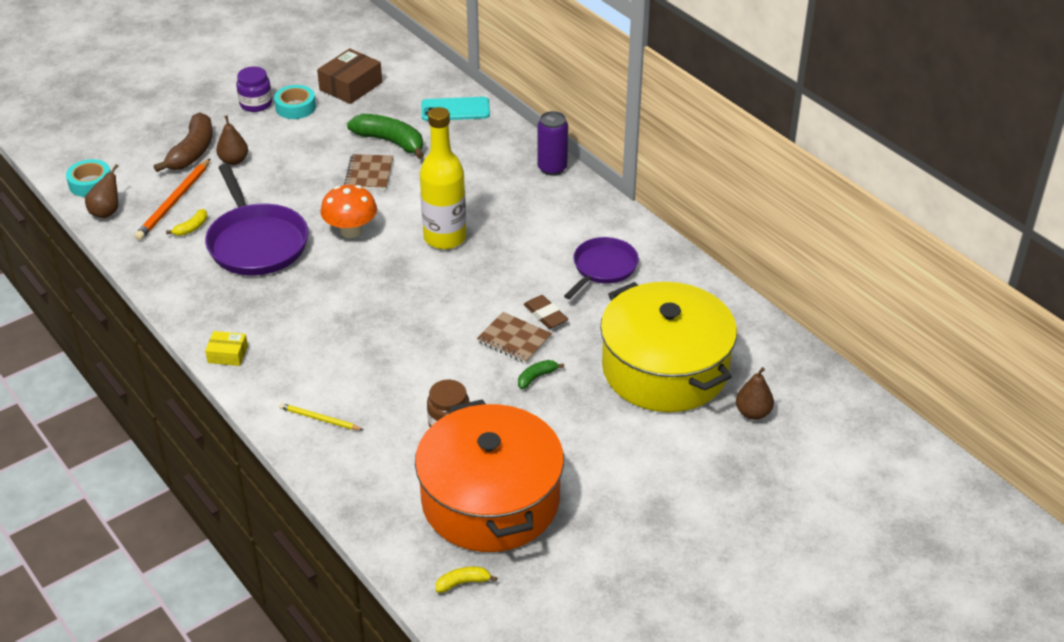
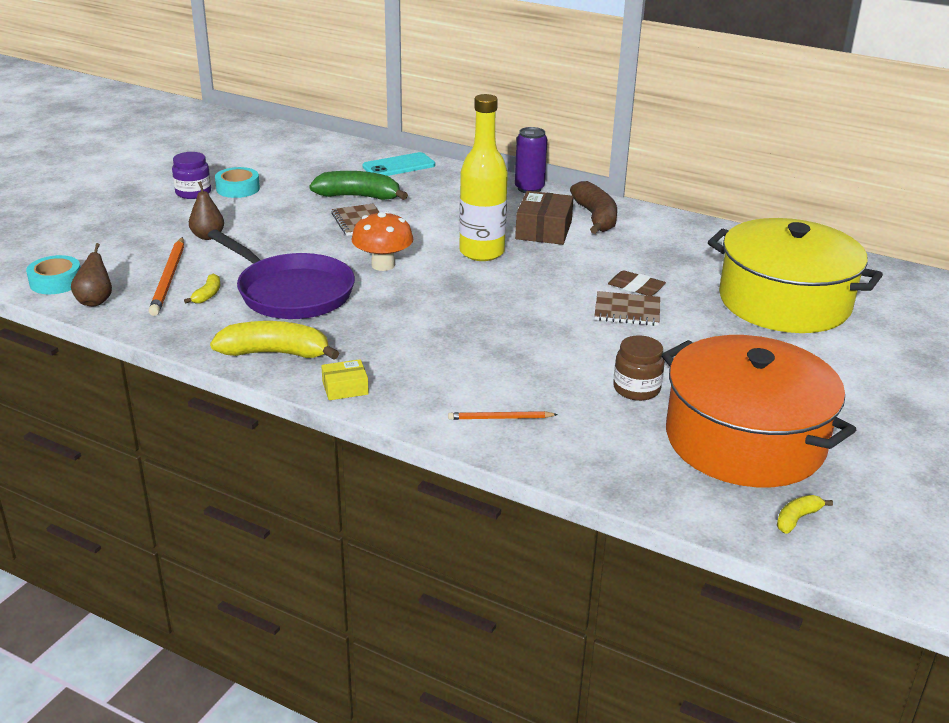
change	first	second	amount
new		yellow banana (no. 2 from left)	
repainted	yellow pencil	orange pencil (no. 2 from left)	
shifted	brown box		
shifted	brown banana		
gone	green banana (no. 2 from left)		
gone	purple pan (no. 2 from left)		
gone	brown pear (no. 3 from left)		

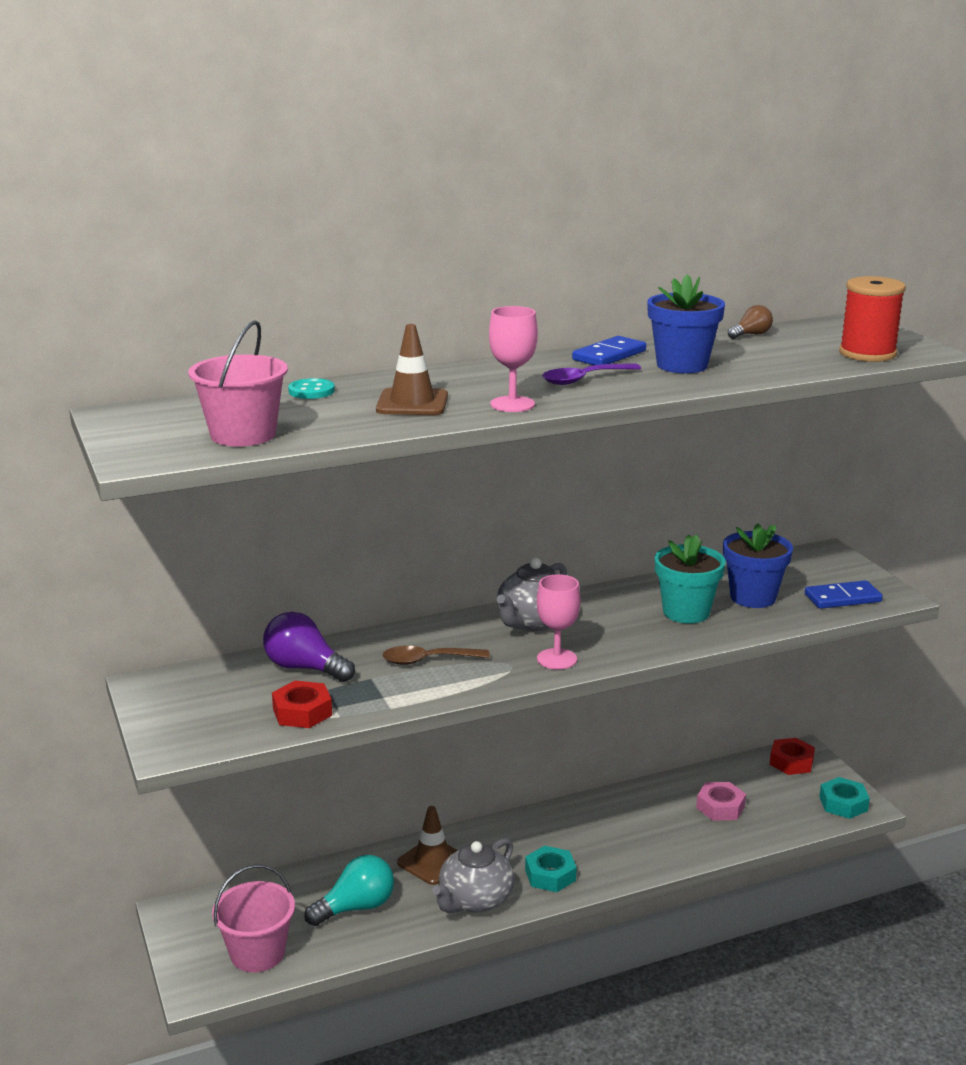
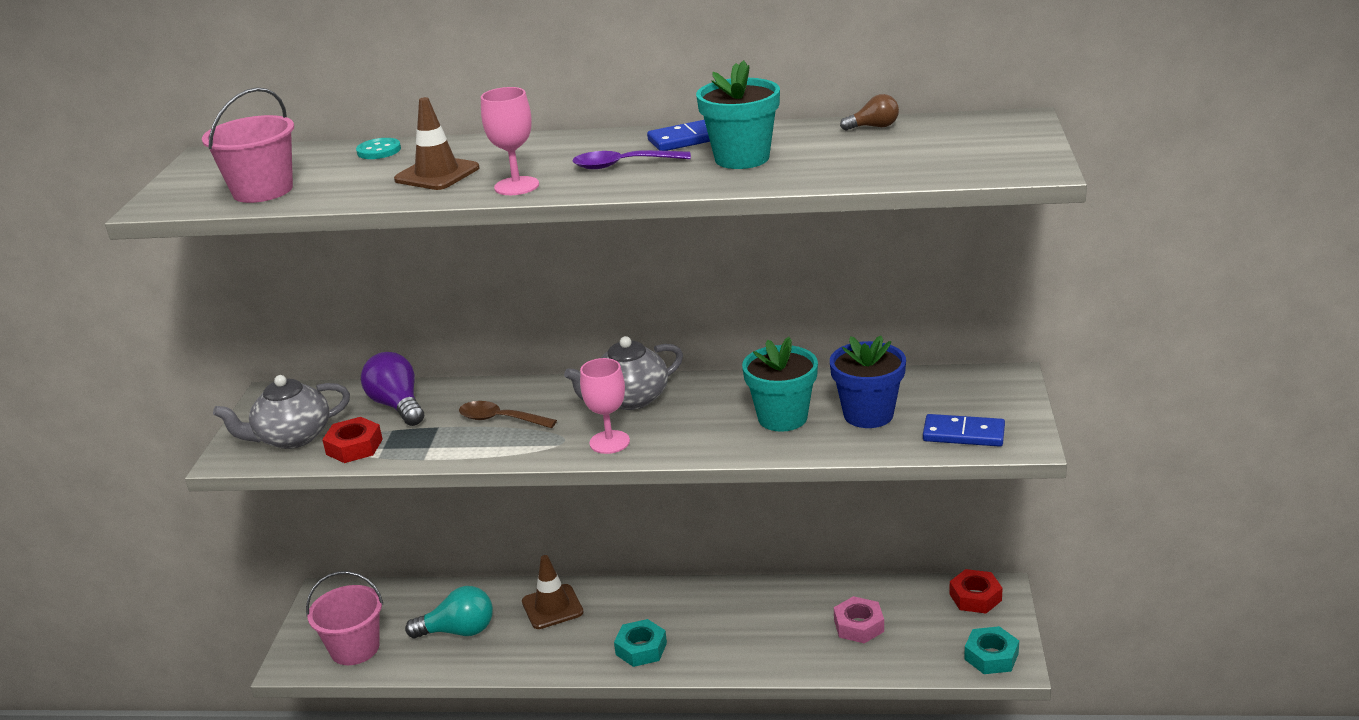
change	first	second	amount
shifted	grey teapot (no. 1 from left)		
repainted	blue flower pot (no. 1 from left)	turquoise flower pot (no. 1 from left)	
gone	red spool		

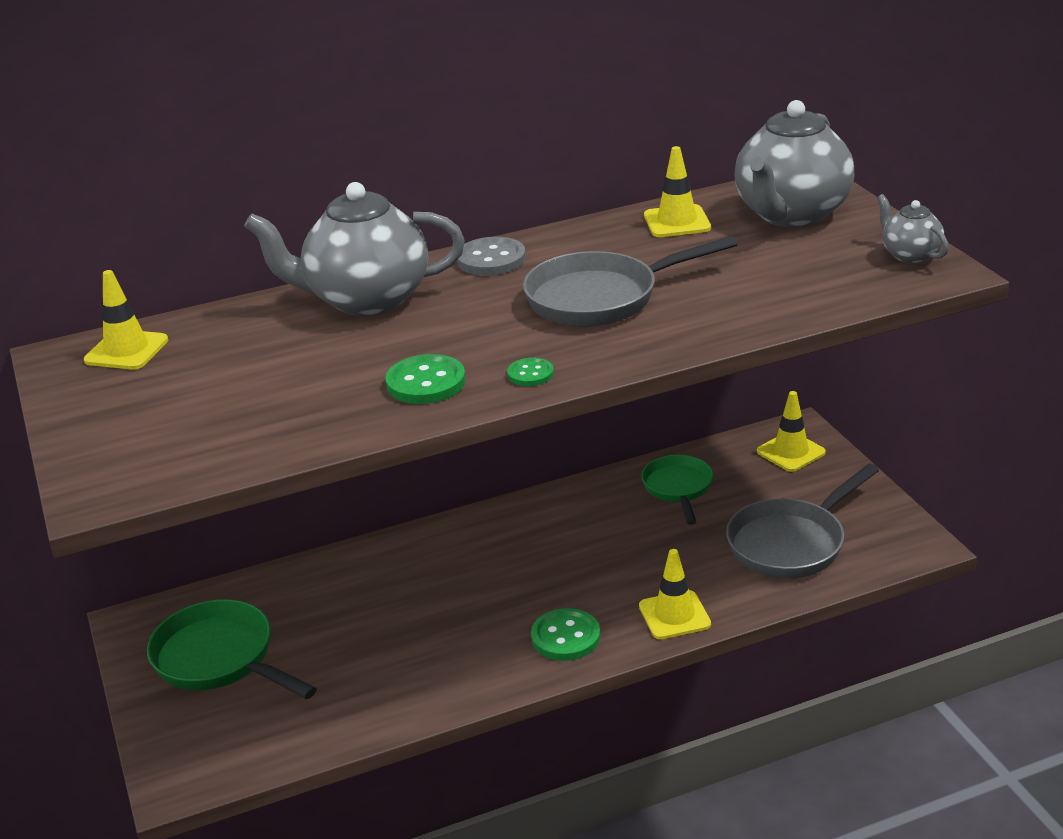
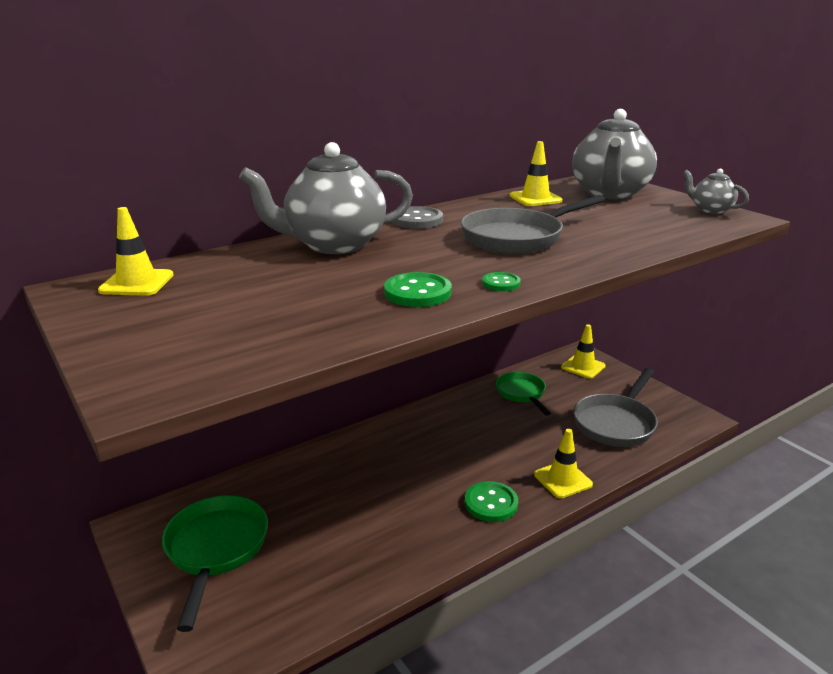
change	first	second	amount
rotated	green pan (no. 1 from left)		60 degrees clockwise

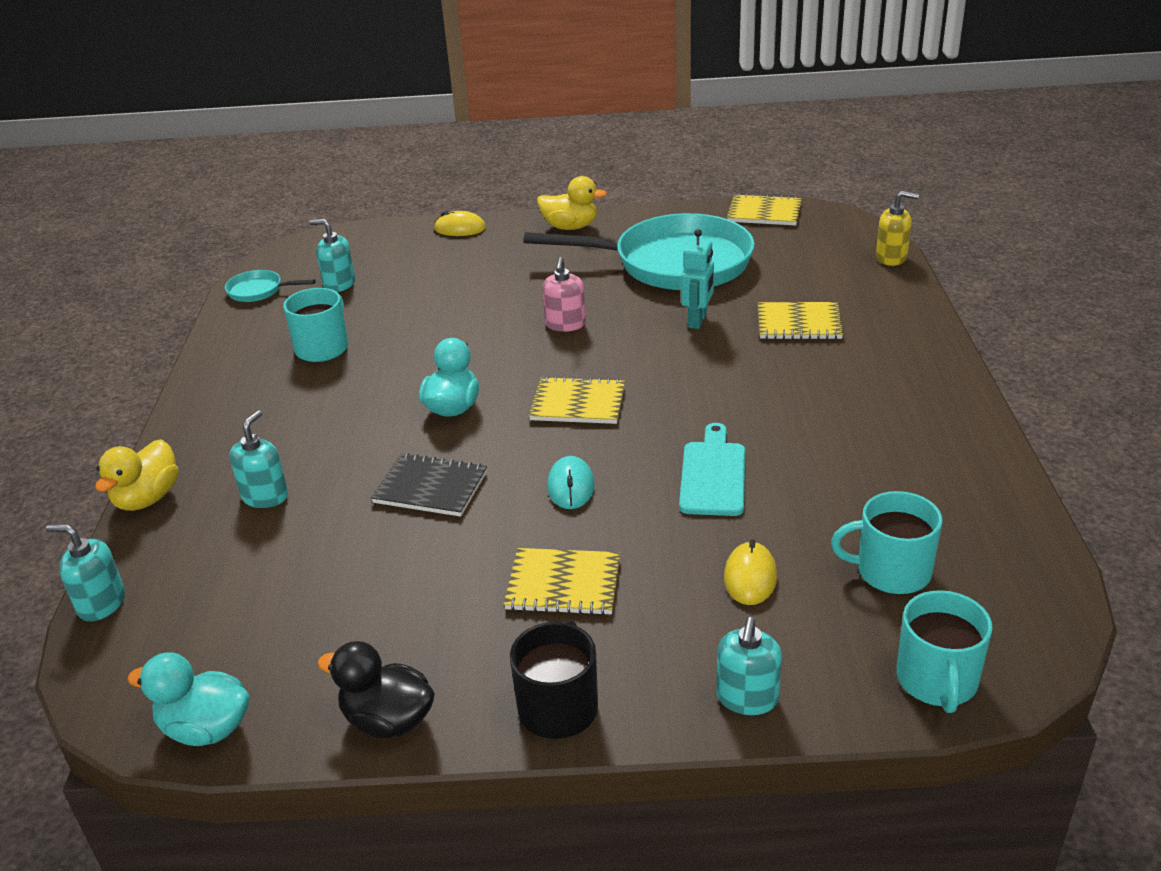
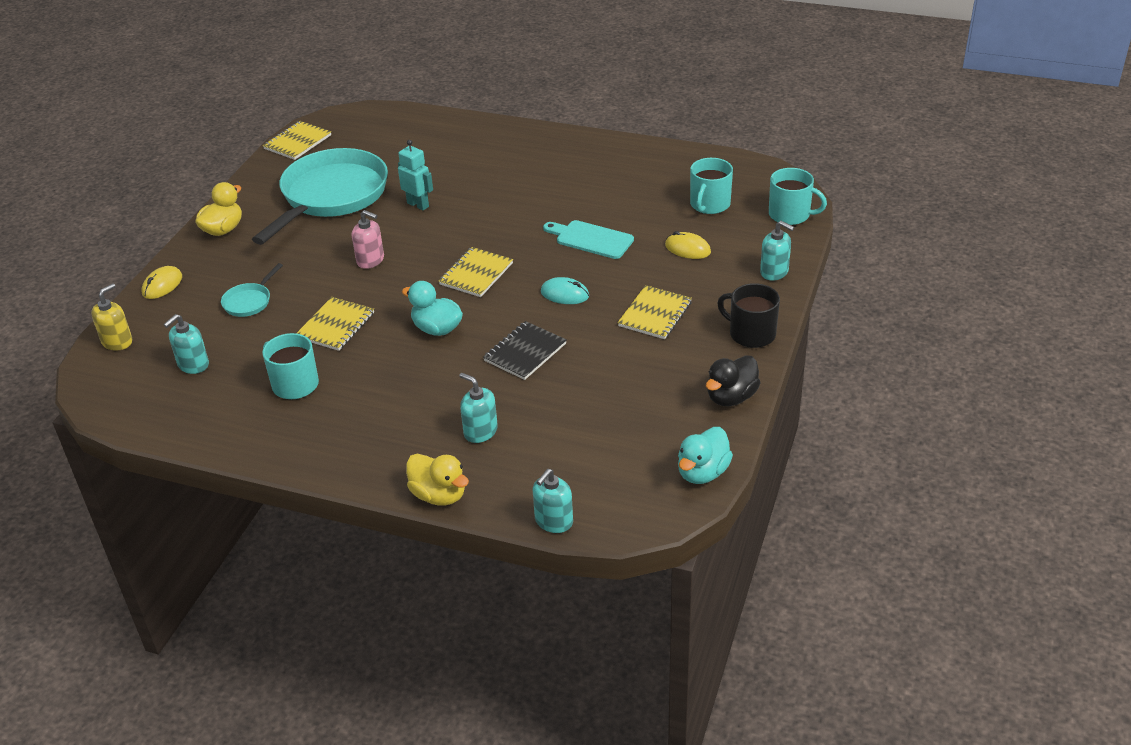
change	first	second	amount
shifted	yellow soap dispenser		
shifted	turquoise pan (no. 1 from left)		
shifted	yellow notebook (no. 4 from left in the first image)	yellow notebook (no. 2 from left)	

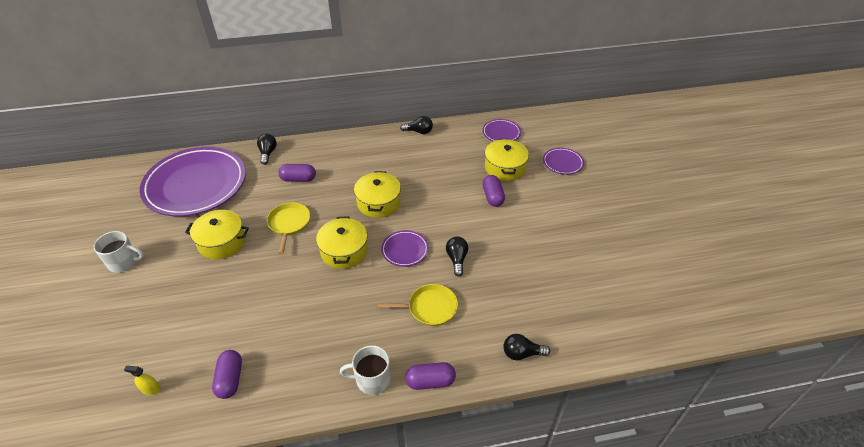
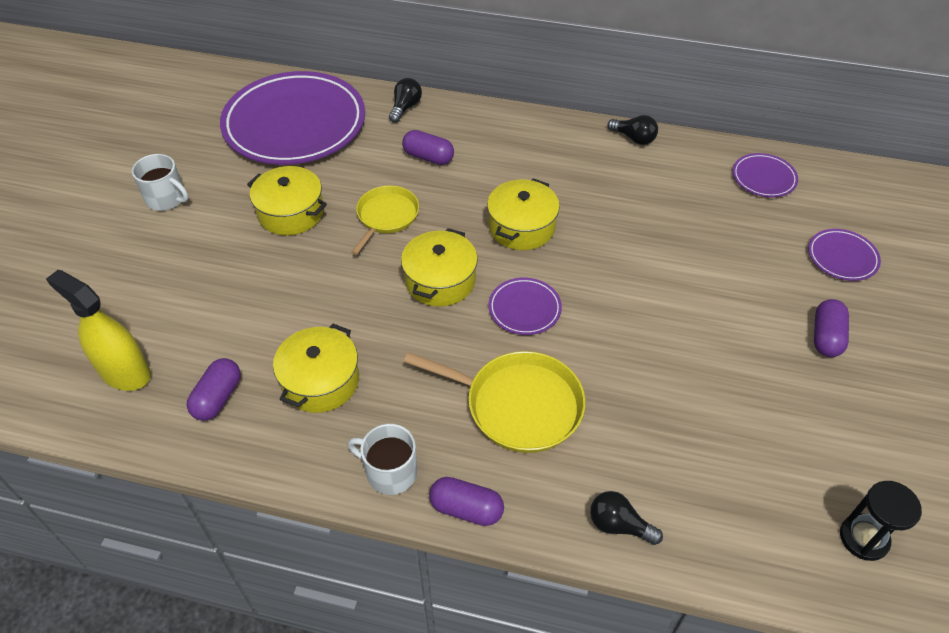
change	first	second	amount
scaled	yellow spray bottle		x2.35
shifted	yellow pot (no. 4 from left in the first image)	yellow pot (no. 2 from left)	
scaled	yellow pan (no. 2 from left)		x1.53
shifted	purple capsule (no. 4 from left)		
new		black hourglass	
gone	black light bulb (no. 3 from left)		

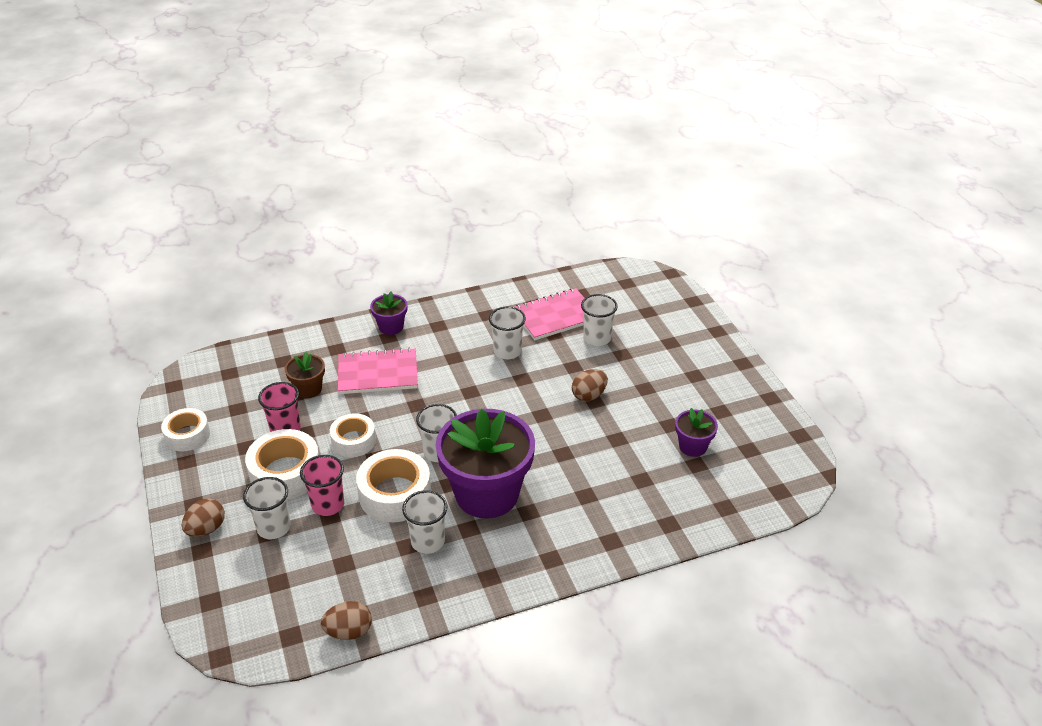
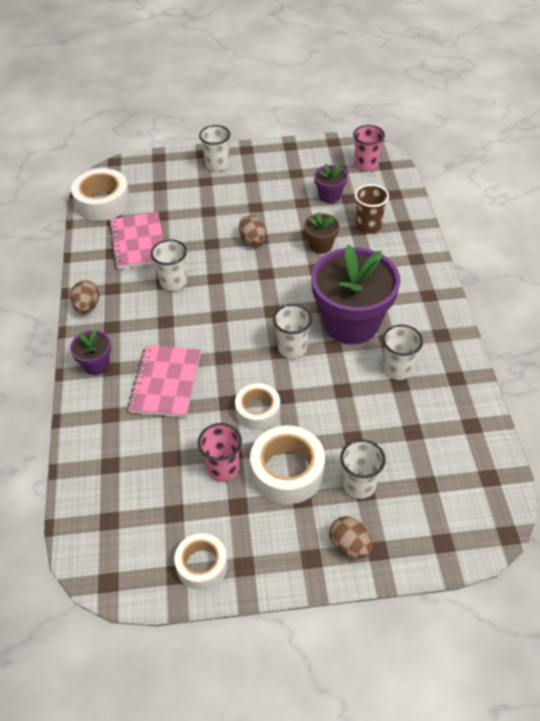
change	first	second	amount
shifted	brown egg (no. 2 from left in the first image)	brown egg (no. 1 from left)	
shifted	white tape (no. 4 from left in the first image)	white tape (no. 1 from left)	
shifted	white cup (no. 5 from left in the first image)	white cup (no. 2 from left)	
shifted	brown flower pot		
shifted	pink cup (no. 2 from left)		
new		brown cup	

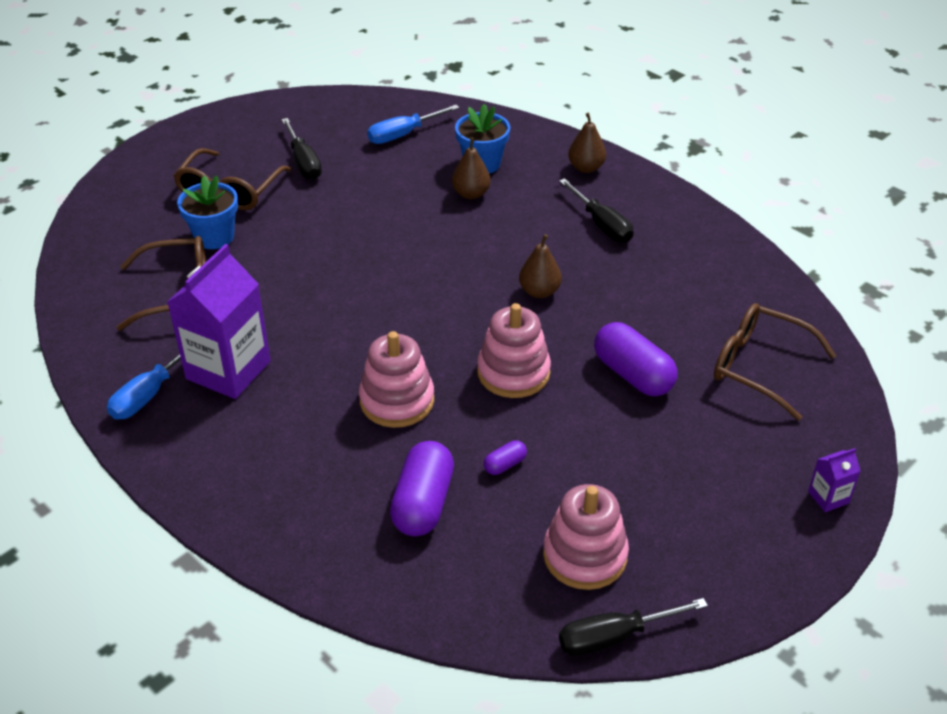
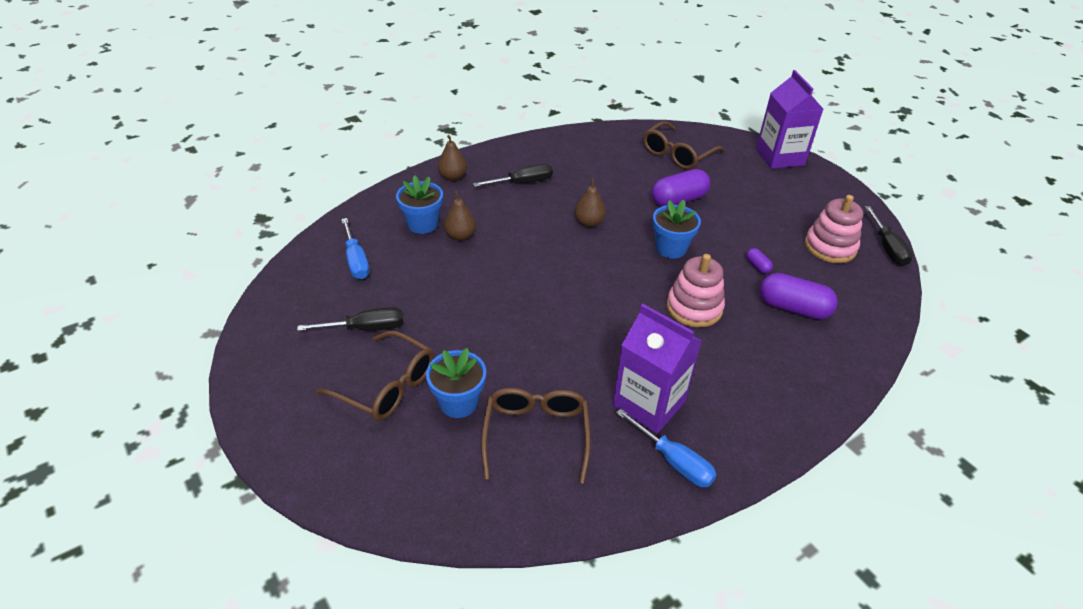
change	first	second	amount
swapped	pink stacking toy (no. 2 from left)	blue flower pot (no. 3 from left)	
scaled	purple carton (no. 2 from left)		x2.29

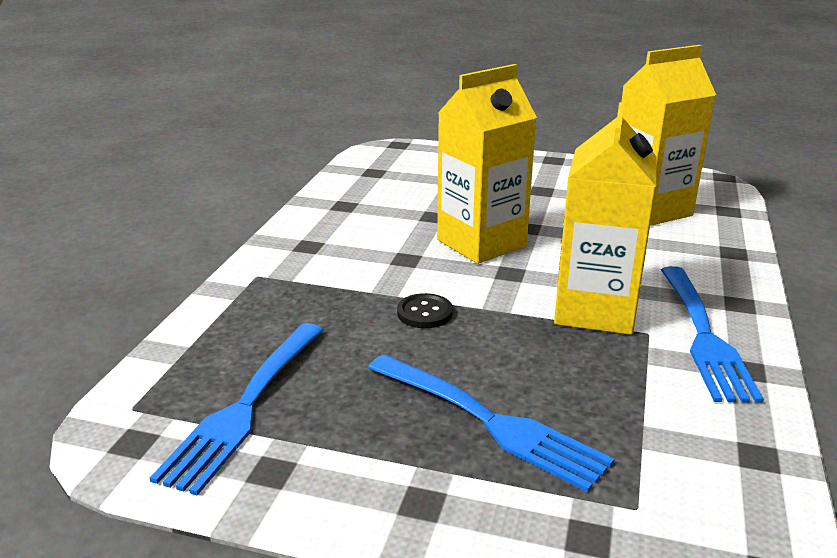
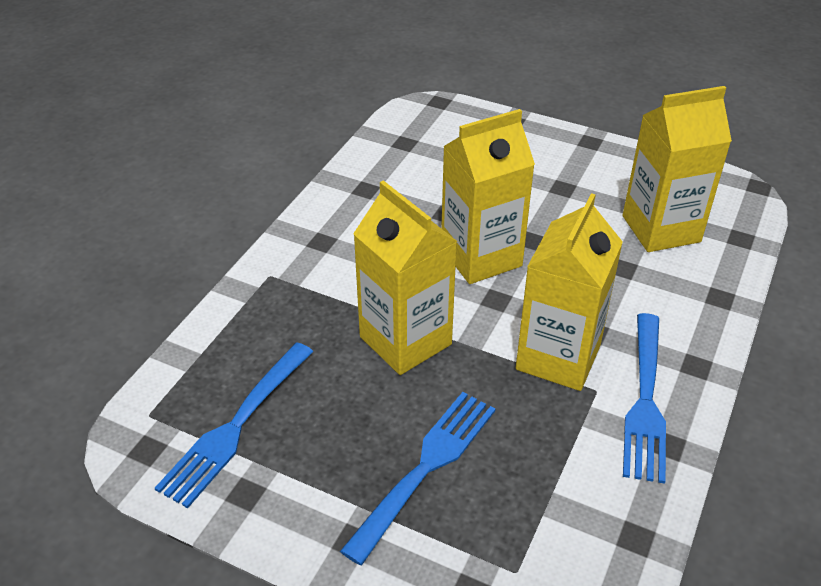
change	first	second	amount
rotated	blue fork (no. 2 from left)		105 degrees counterclockwise
swapped	black button	yellow carton (no. 1 from left)	

